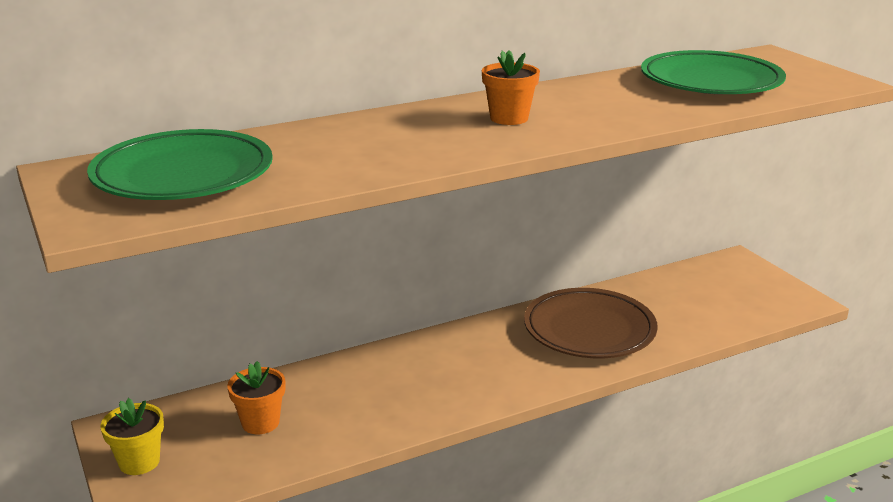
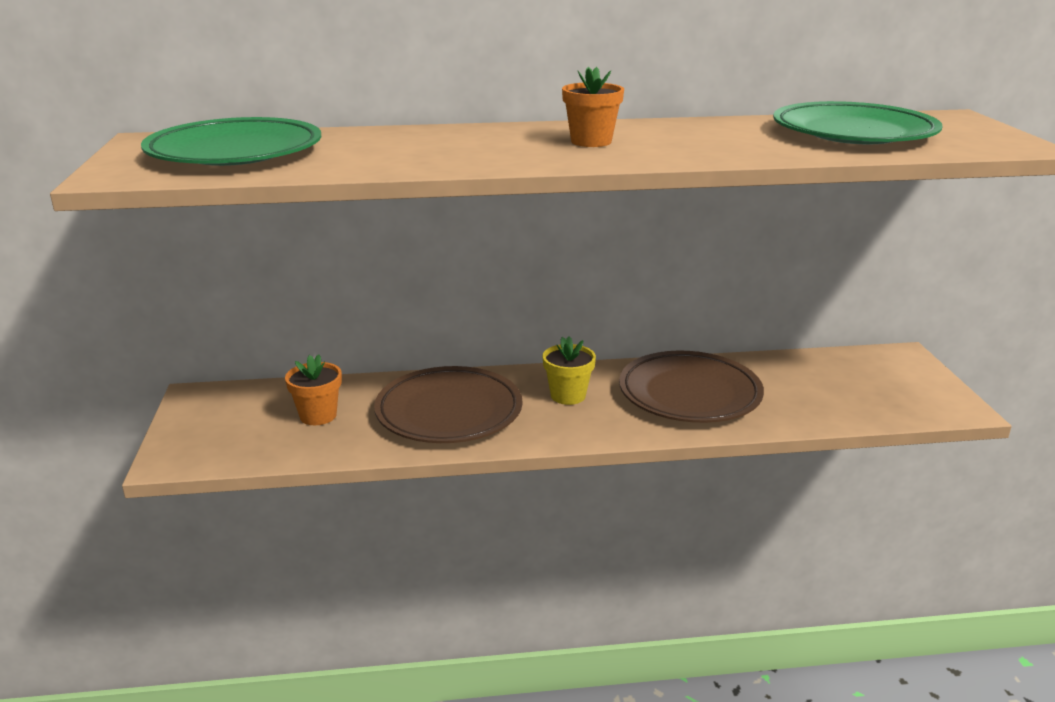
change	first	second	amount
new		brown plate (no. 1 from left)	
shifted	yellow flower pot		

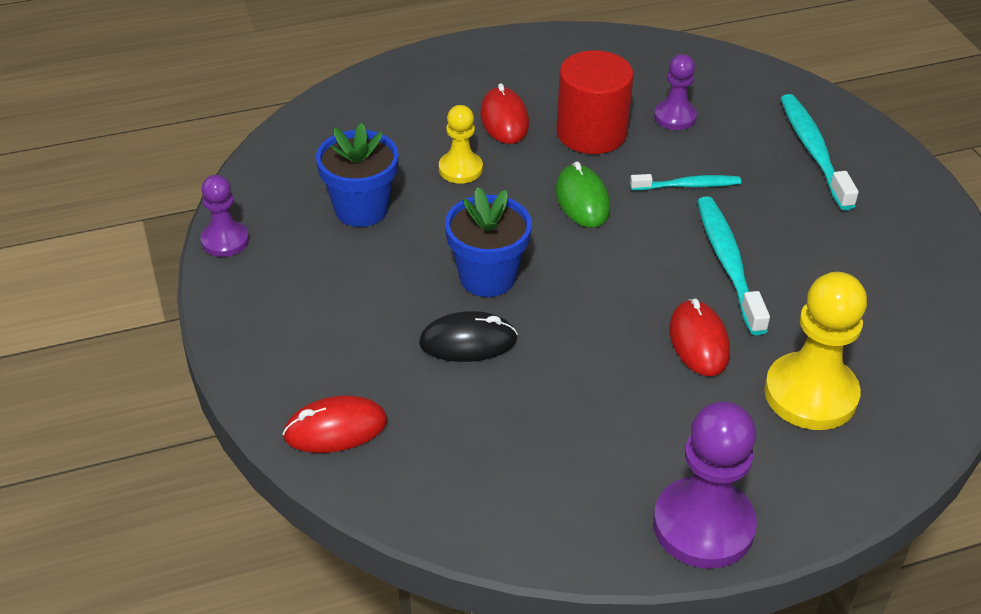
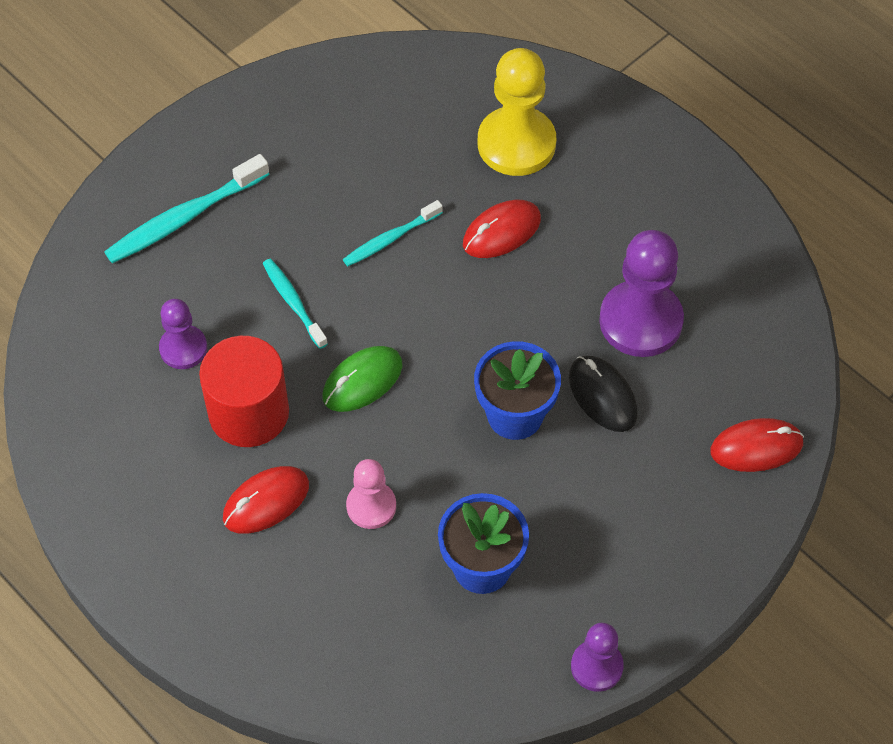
change	first	second	amount
scaled	turquoise toothbrush (no. 2 from left in the first image)	turquoise toothbrush (no. 3 from left)	x0.61
repainted	yellow pawn (no. 1 from left)	pink pawn	
shifted	purple pawn (no. 3 from left)		
rotated	red mouse (no. 1 from left in the first image)	red mouse (no. 3 from left)	60 degrees counterclockwise

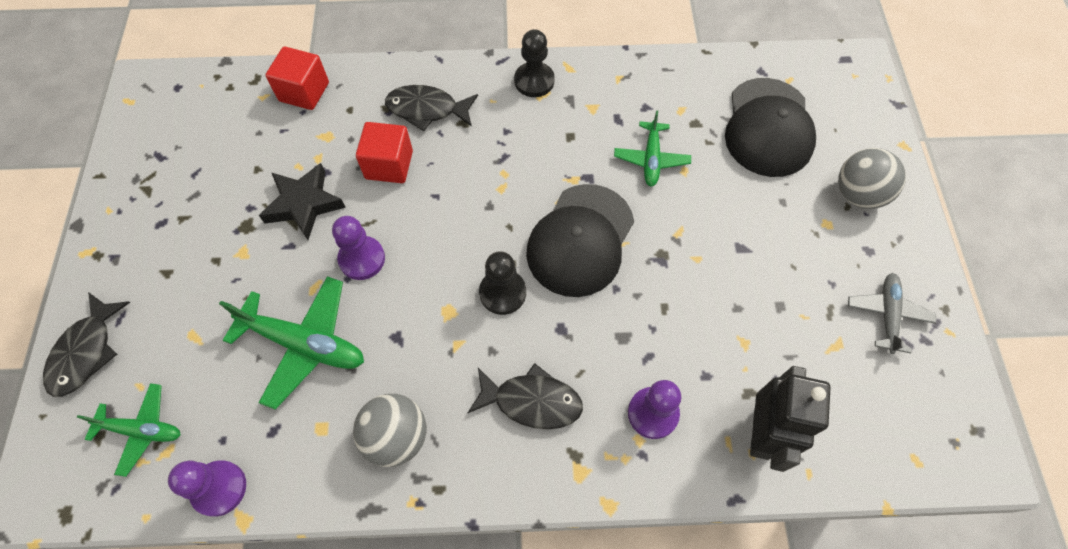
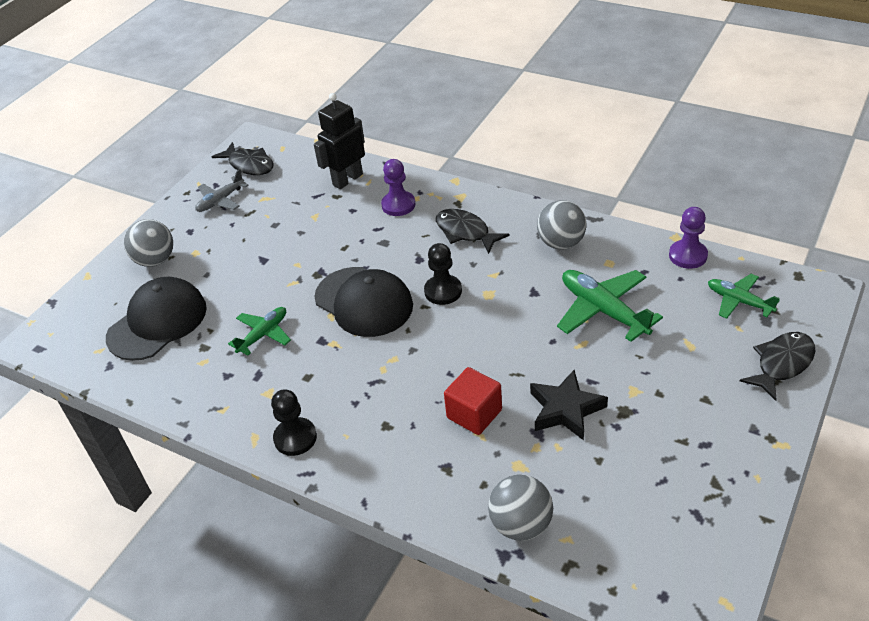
change	first	second	amount
shifted	black fish (no. 2 from left in the first image)	black fish (no. 1 from left)	
rotated	black cap (no. 1 from left in the first image)	black cap (no. 2 from left)	75 degrees clockwise
swapped	red cube (no. 1 from left)	grey ball (no. 2 from left)	
gone	purple pawn (no. 2 from left)		

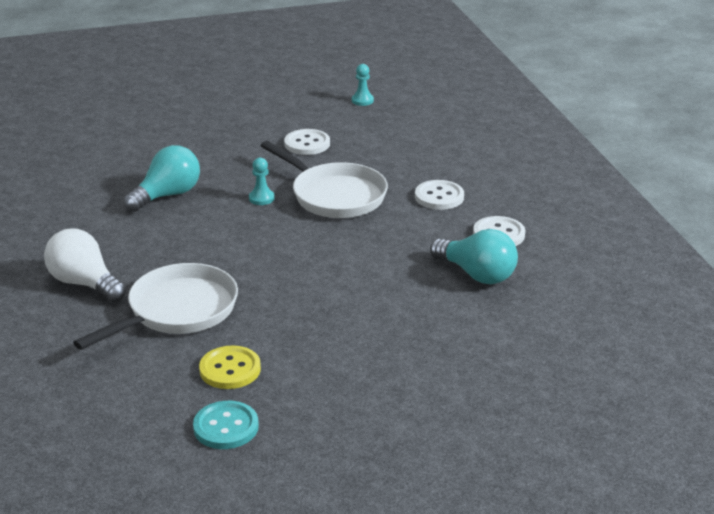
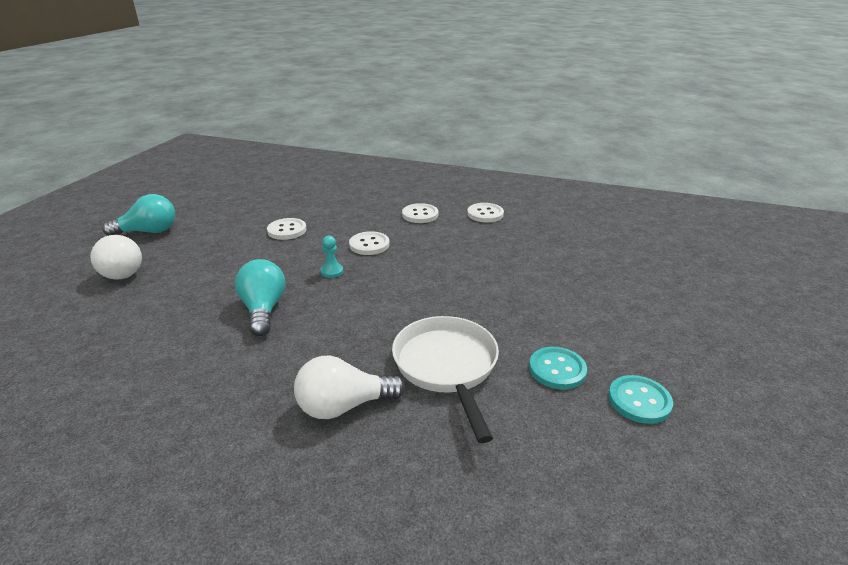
change	first	second	amount
new		white light bulb (no. 1 from left)	
shifted	turquoise light bulb (no. 2 from left in the first image)	turquoise light bulb (no. 1 from left)	
swapped	white pan (no. 2 from left)	white button (no. 2 from left)	
repainted	yellow button	turquoise button (no. 1 from left)	
gone	turquoise pawn (no. 2 from left)		

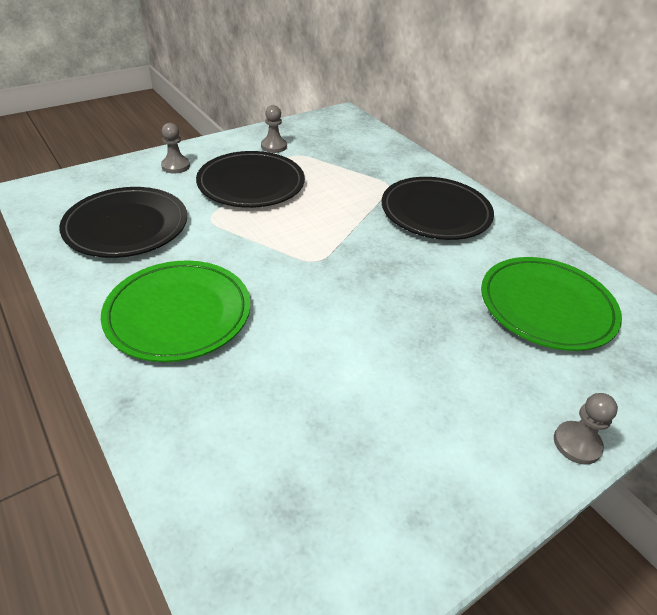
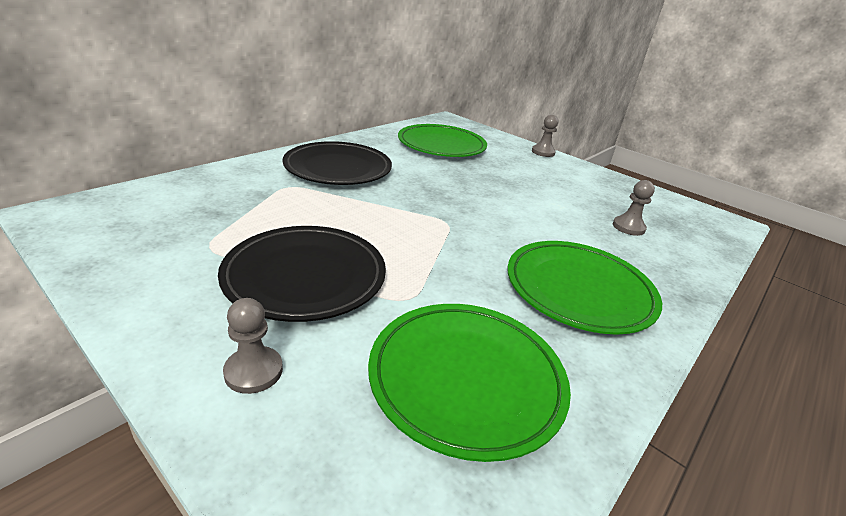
change	first	second	amount
repainted	black plate (no. 1 from left)	green plate (no. 2 from left)	
shifted	grey pawn (no. 2 from left in the first image)	grey pawn (no. 3 from left)	

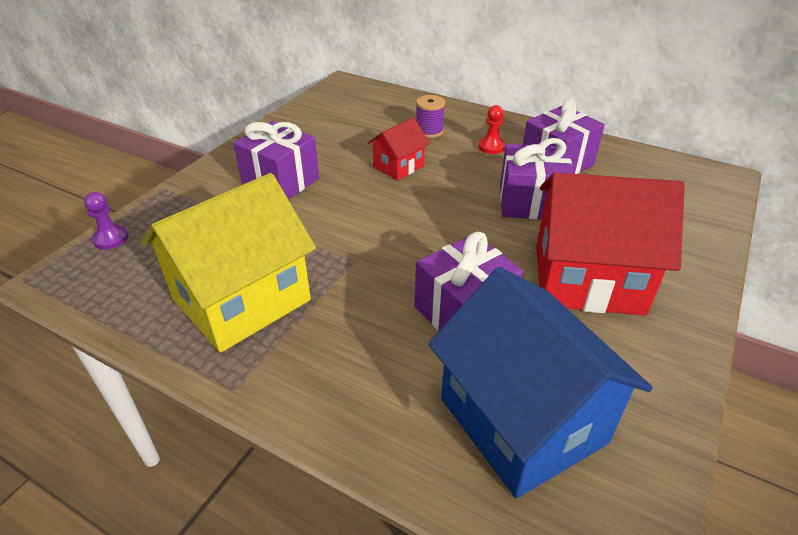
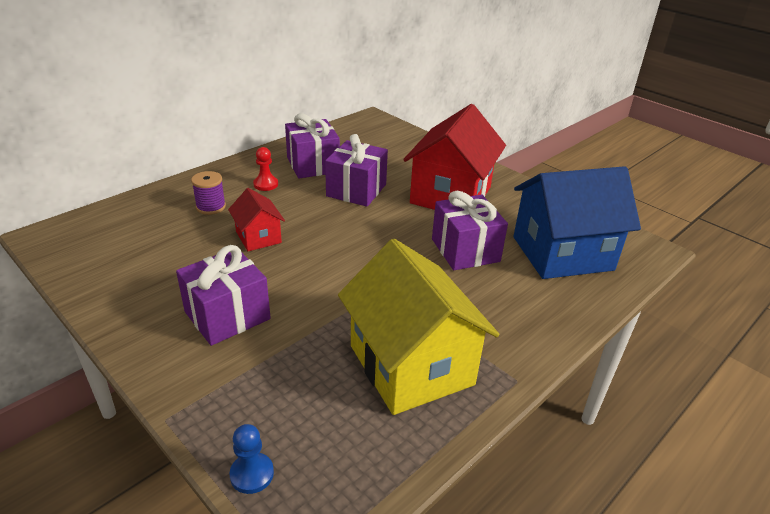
change	first	second	amount
repainted	purple pawn	blue pawn	

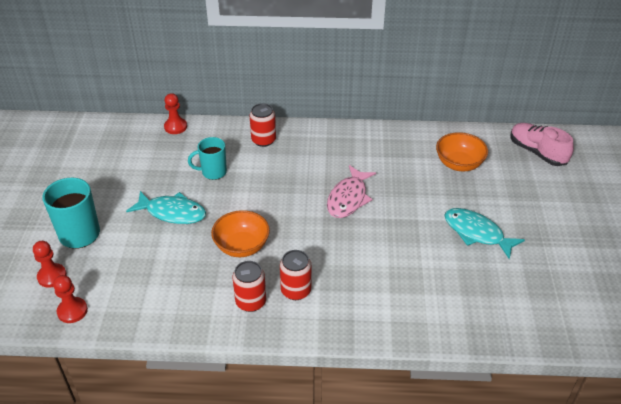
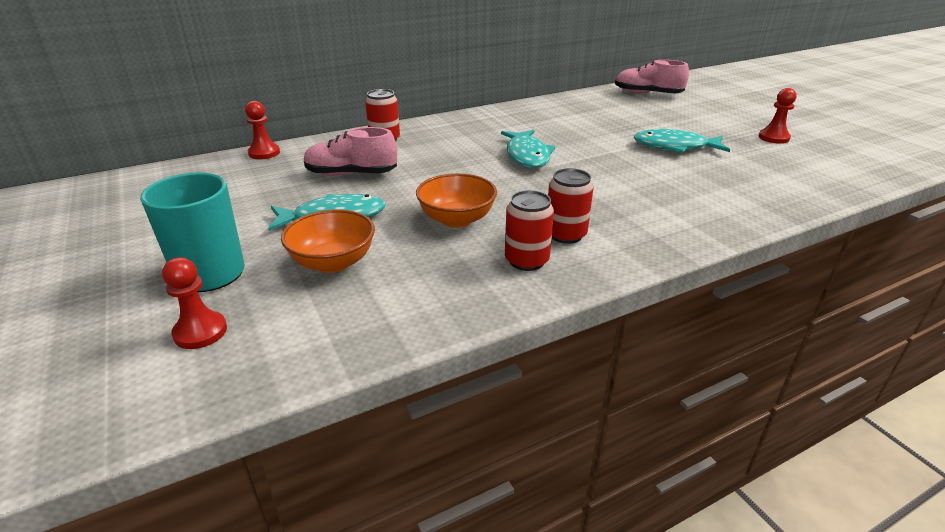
change	first	second	amount
shifted	orange bowl (no. 2 from left in the first image)	orange bowl (no. 1 from left)	
swapped	turquoise mug (no. 2 from left)	pink shoe (no. 1 from left)	
repainted	pink fish	turquoise fish (no. 2 from left)	
shifted	red pawn (no. 2 from left in the first image)	red pawn (no. 3 from left)	

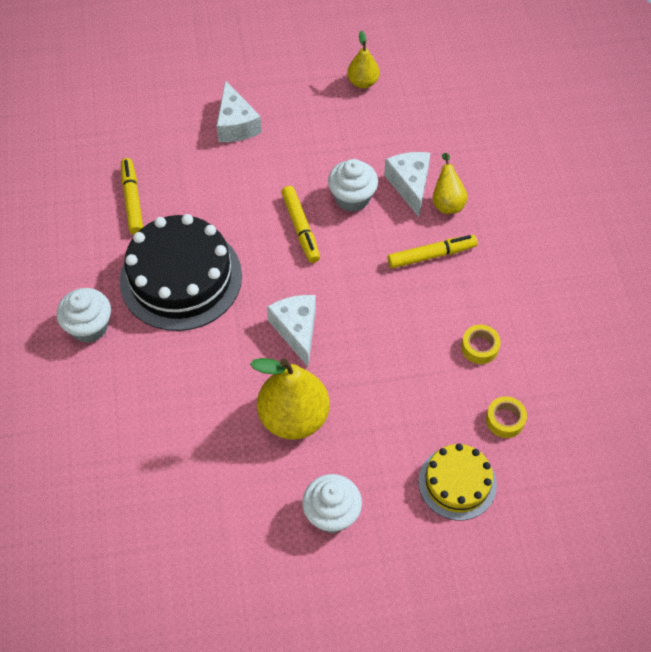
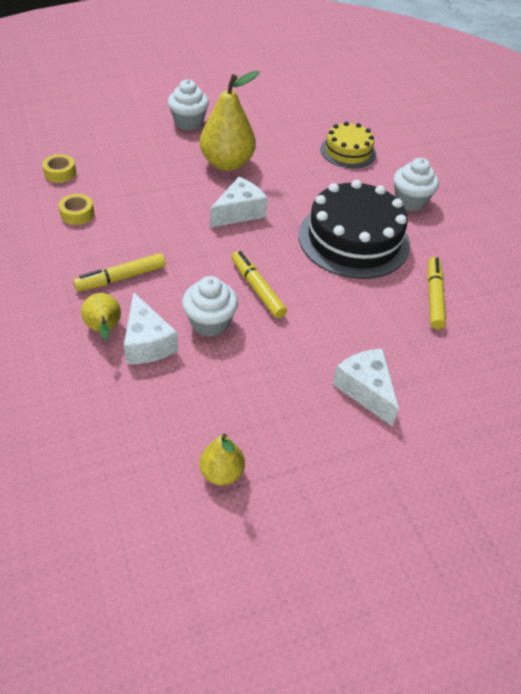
change	first	second	amount
rotated	white cheese (no. 2 from left)		105 degrees counterclockwise
shifted	yellow cake		
rotated	yellow marker (no. 1 from left in the first image)	yellow marker (no. 3 from left)	150 degrees counterclockwise

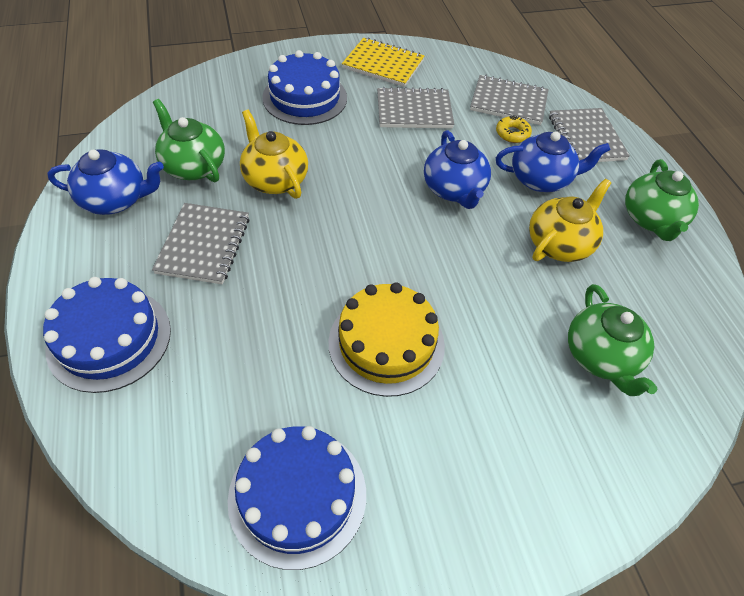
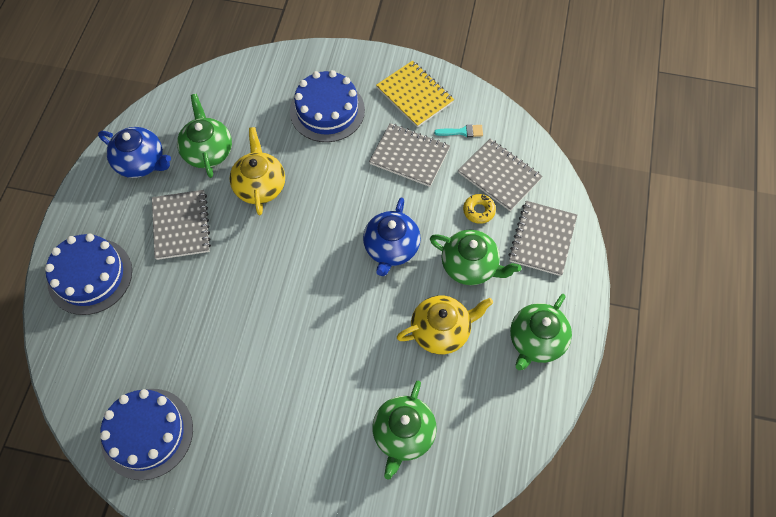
change	first	second	amount
rotated	grey notebook (no. 1 from left)		45 degrees counterclockwise
repainted	blue teapot (no. 3 from left)	green teapot (no. 3 from left)	
new		turquoise brush	
gone	yellow cake		

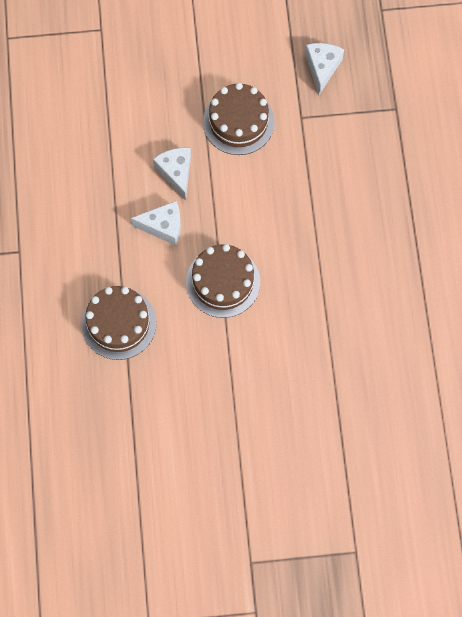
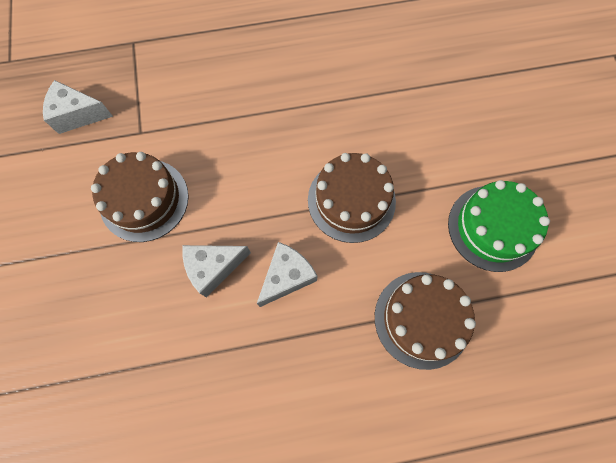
change	first	second	amount
rotated	white cheese (no. 1 from left in the first image)	white cheese (no. 3 from left)	45 degrees clockwise
new		green cake	

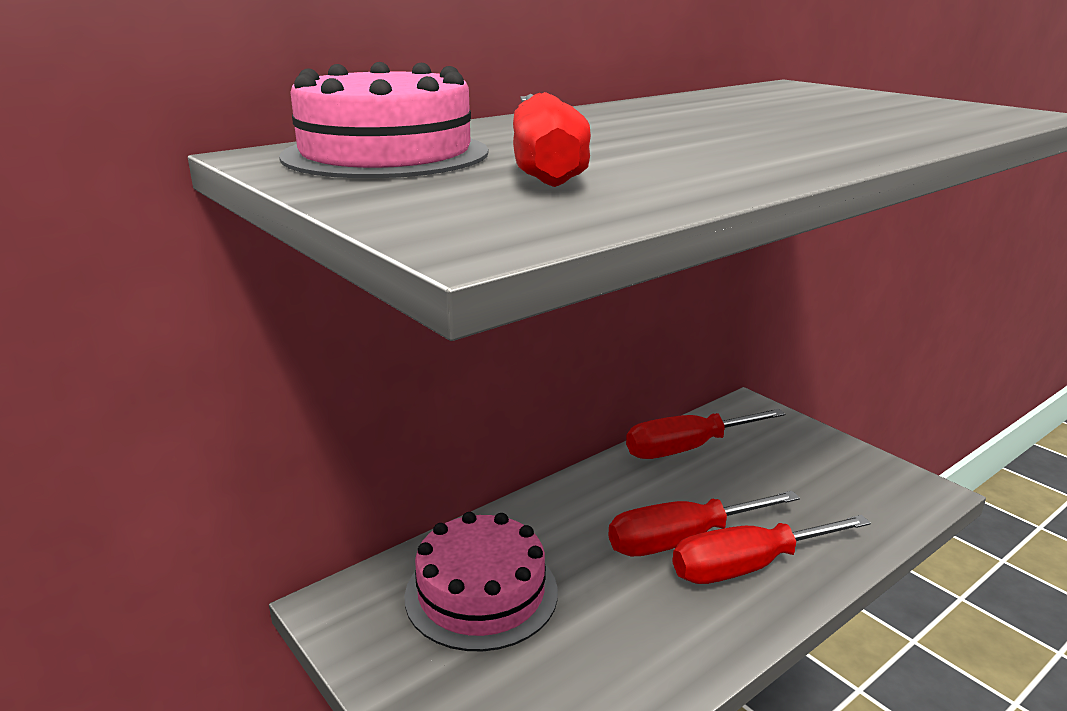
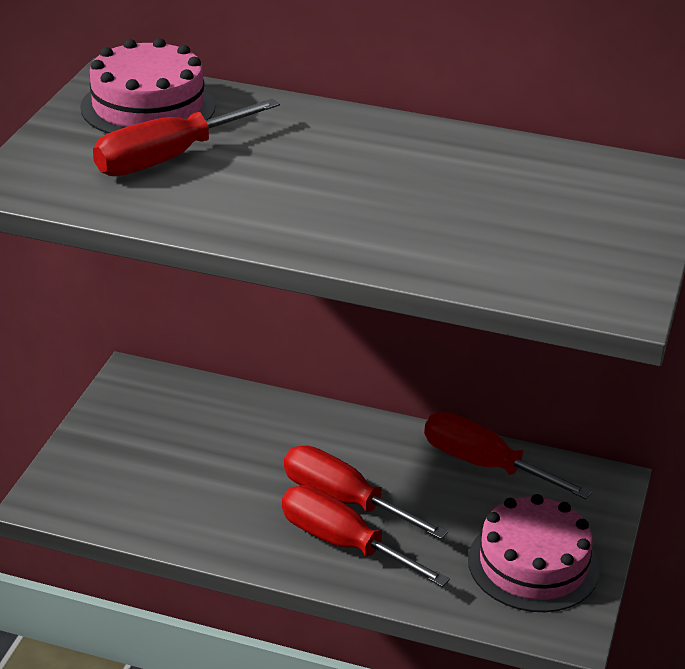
change	first	second	amount
shifted	pink cake (no. 2 from left)		

